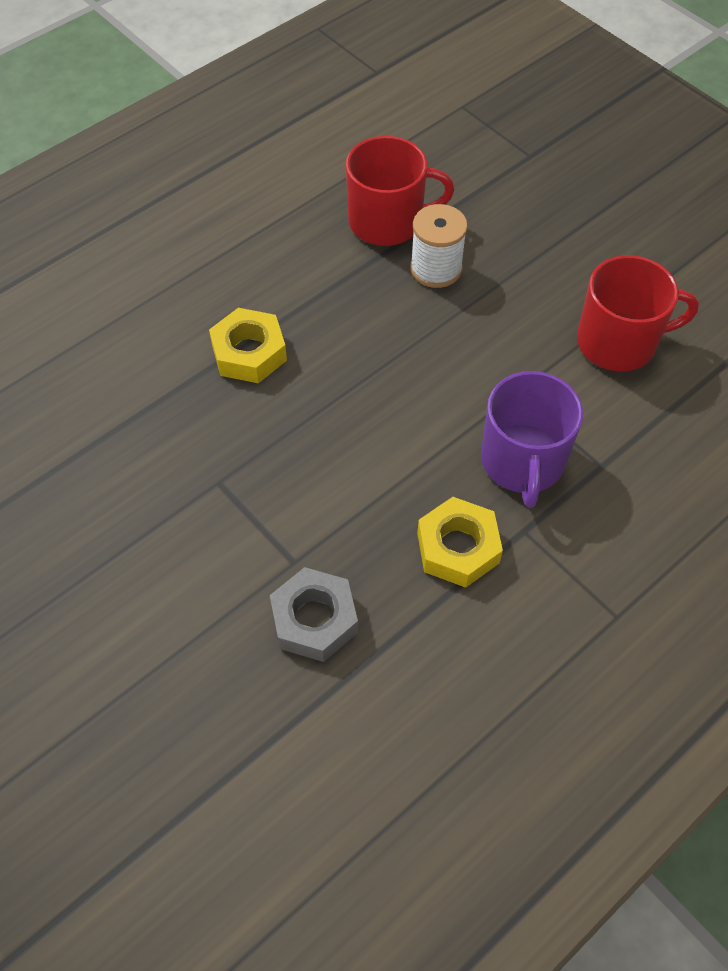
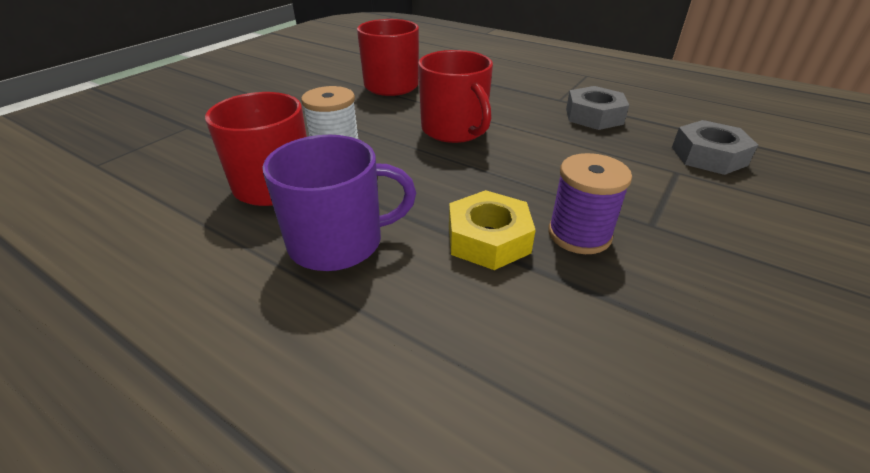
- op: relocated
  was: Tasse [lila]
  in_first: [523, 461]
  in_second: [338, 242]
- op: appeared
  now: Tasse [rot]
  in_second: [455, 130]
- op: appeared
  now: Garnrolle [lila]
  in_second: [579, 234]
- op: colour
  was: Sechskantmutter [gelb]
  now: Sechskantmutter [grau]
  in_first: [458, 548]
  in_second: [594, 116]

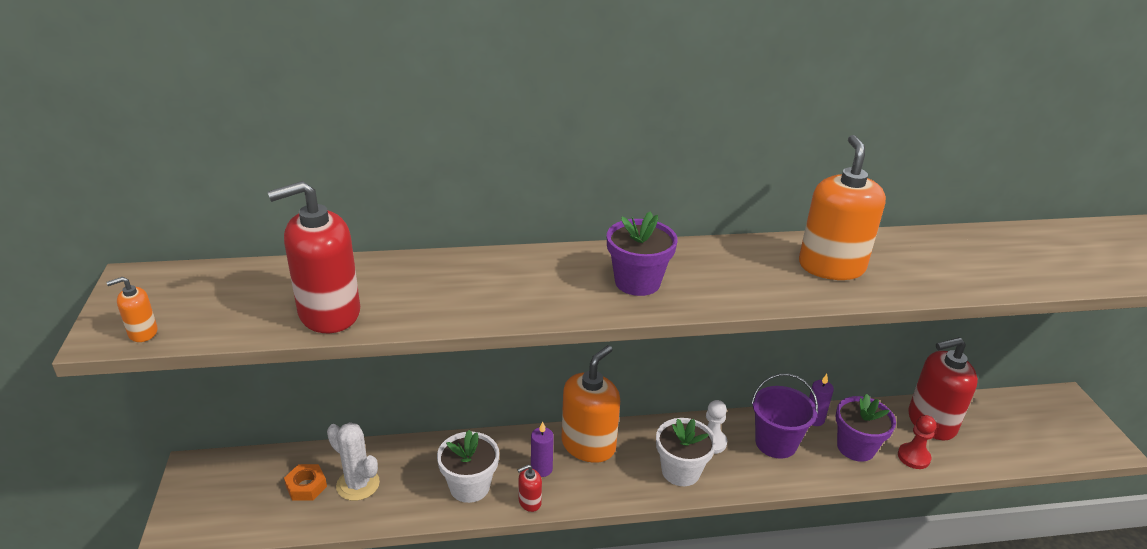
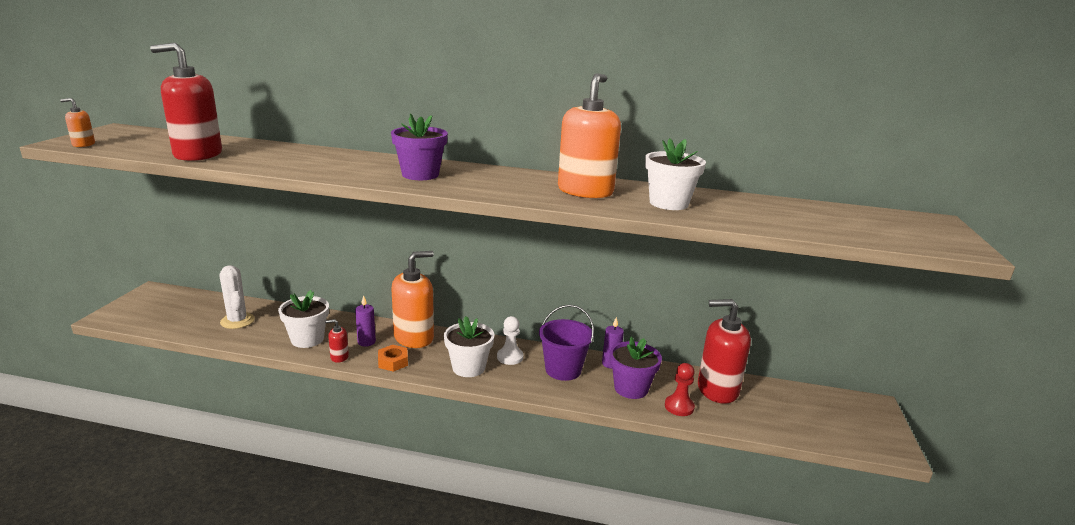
- op: relocated
  was: Sechskantmutter [orange]
  in_first: [306, 486]
  in_second: [393, 362]
- op: appeared
  now: Blumentopf [weiß]
  in_second: [668, 203]

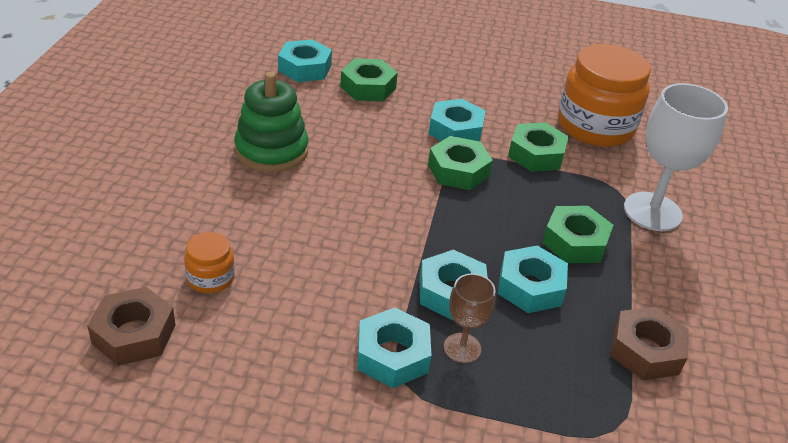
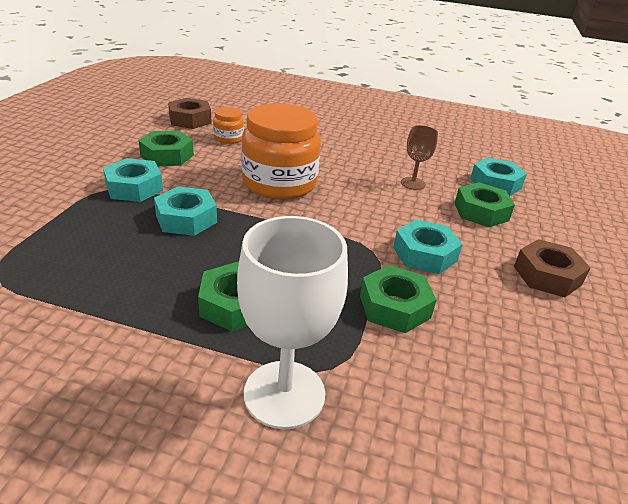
- op: relocated
  was: Sechskantmutter [grün]
  in_first: [458, 170]
  in_second: [167, 155]
- op: relocated
  was: Einmachglas [orange]
  in_first: [595, 126]
  in_second: [279, 183]
- op: relocated
  was: Kelch [braun]
  in_first: [462, 348]
  in_second: [413, 183]
- op: relocated
  was: Sechskantmutter [braun]
  in_first: [645, 351]
  in_second: [547, 275]
- op: missing
  was: Stapelspielzeug [grün]
  in_first: [271, 151]
- op: missing
  was: Sechskantmutter [türkis]
  in_first: [530, 287]

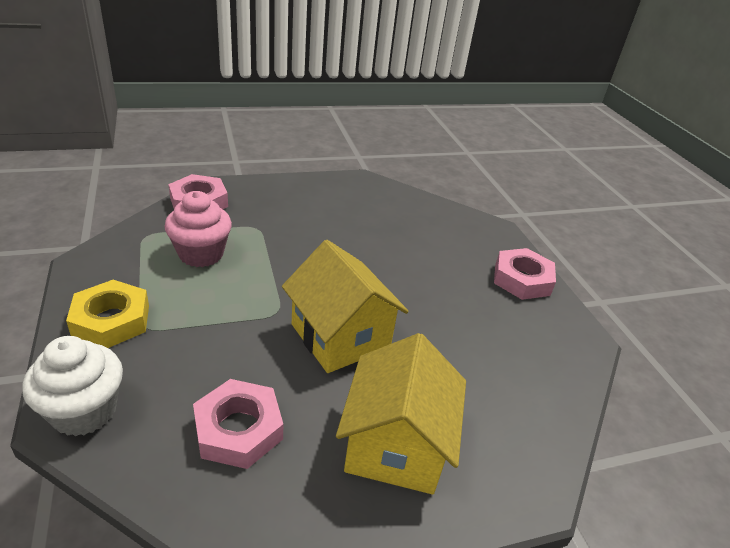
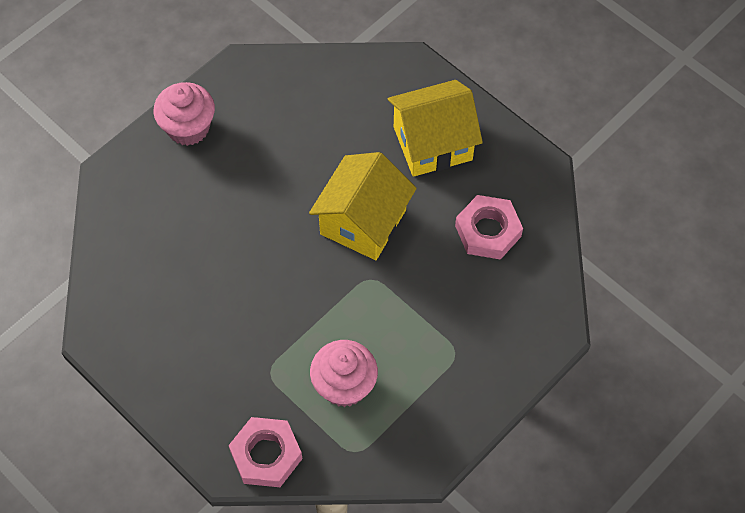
- op: exchanged
  was: Sechskantmutter [rosa]
  now: Muffin [rosa]
  in_first: [522, 279]
  in_second: [188, 128]
- op: missing
  was: Muffin [weiß]
  in_first: [84, 411]
- op: missing
  was: Sechskantmutter [gelb]
  in_first: [111, 320]

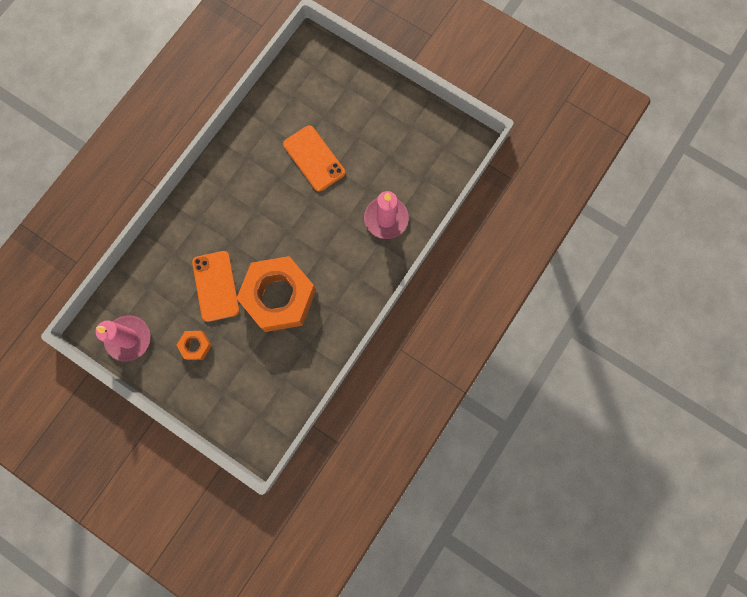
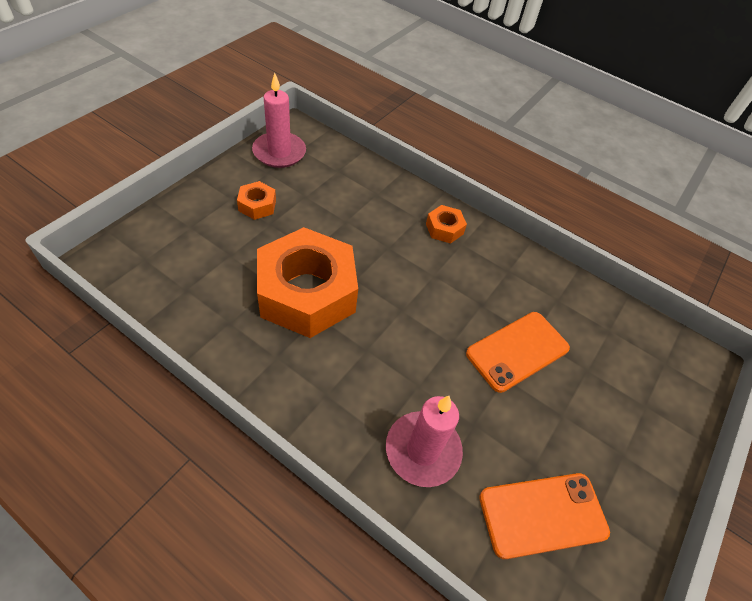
- op: appeared
  now: Sechskantmutter [orange]
  in_second: [444, 229]
- op: relocated
  was: Handy [orange]
  in_first: [215, 286]
  in_second: [542, 514]

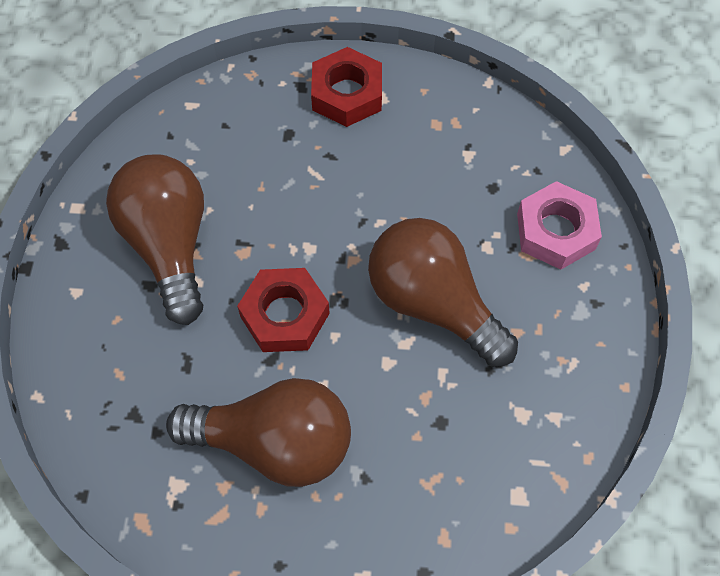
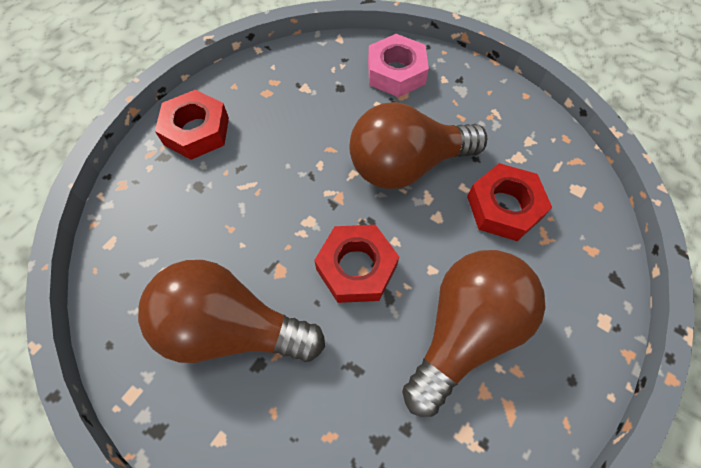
- op: appeared
  now: Sechskantmutter [rot]
  in_second: [504, 207]

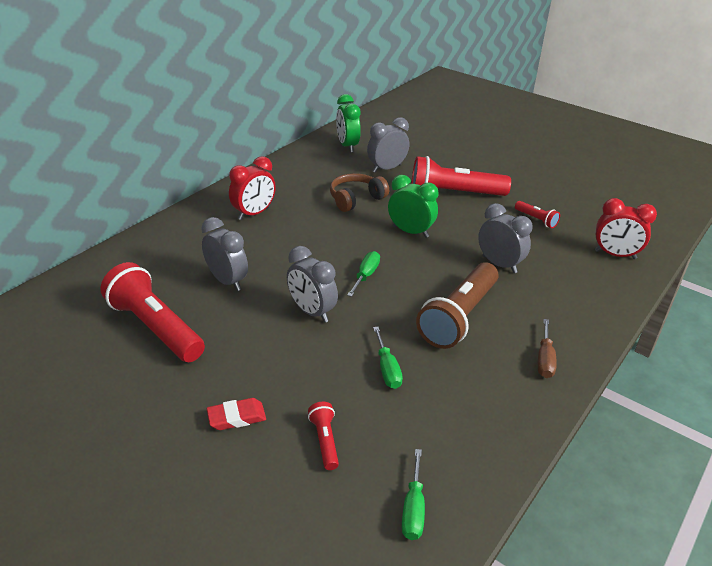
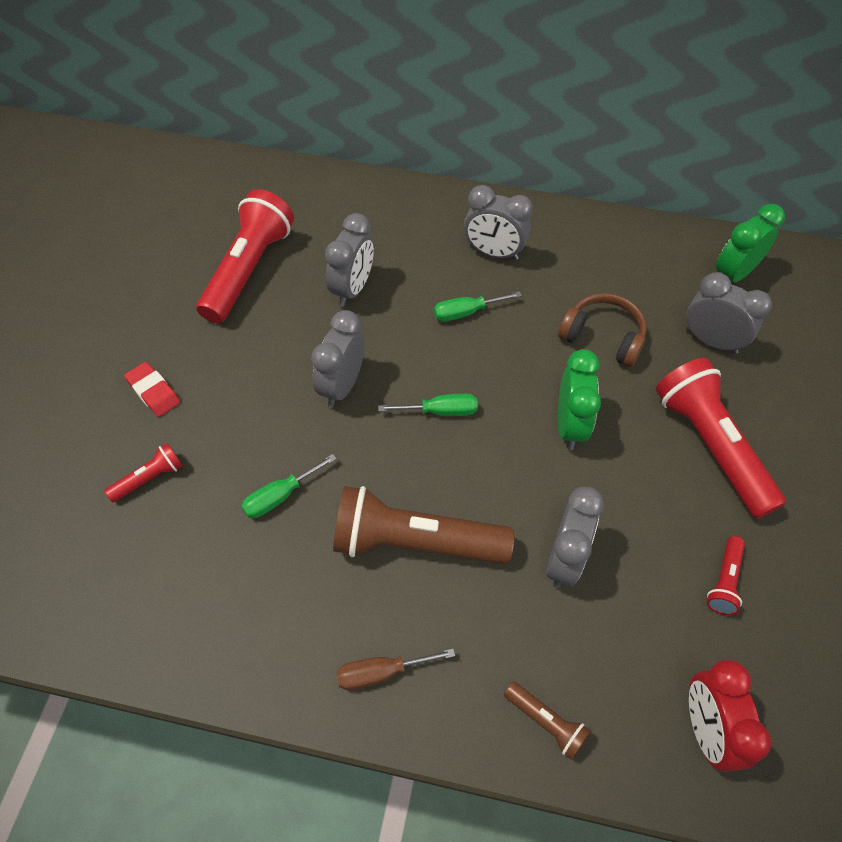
- op: relocated
  was: Schraubenzieher [grün]
  in_first: [413, 509]
  in_second: [466, 312]
- op: colour
  was: Wecker [rot]
  now: Wecker [grau]
  in_first: [254, 213]
  in_second: [493, 253]
- op: appeared
  now: Taschenlampe [braun]
  in_second: [546, 722]

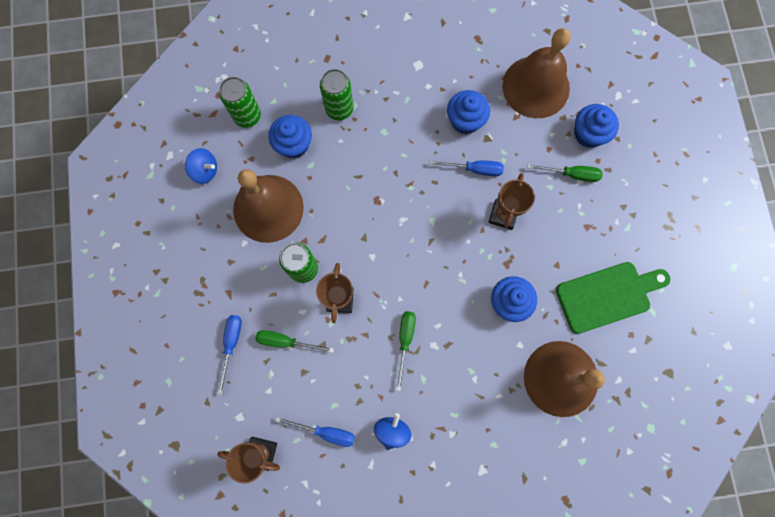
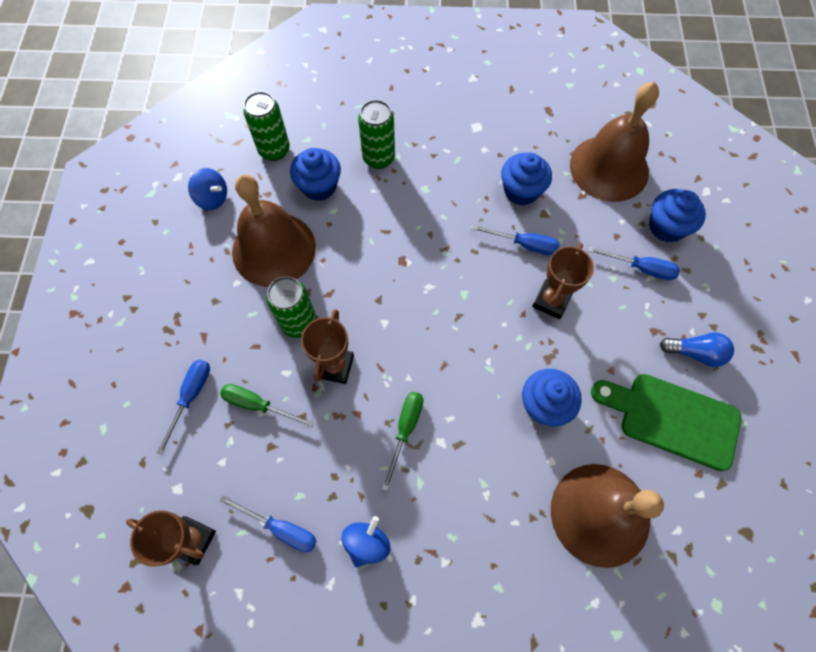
- op: colour
  was: Schraubenzieher [grün]
  now: Schraubenzieher [blau]
  in_first: [571, 174]
  in_second: [640, 268]
- op: spun
  was: Schneidebrett [grün]
  in_first: [607, 296]
  in_second: [672, 418]
  clockwise: -150
- op: appeared
  now: Glühbirne [blau]
  in_second: [695, 353]

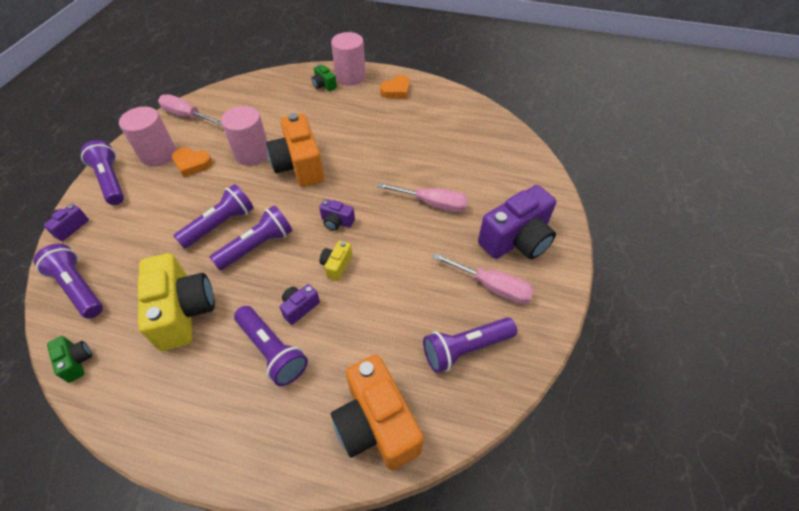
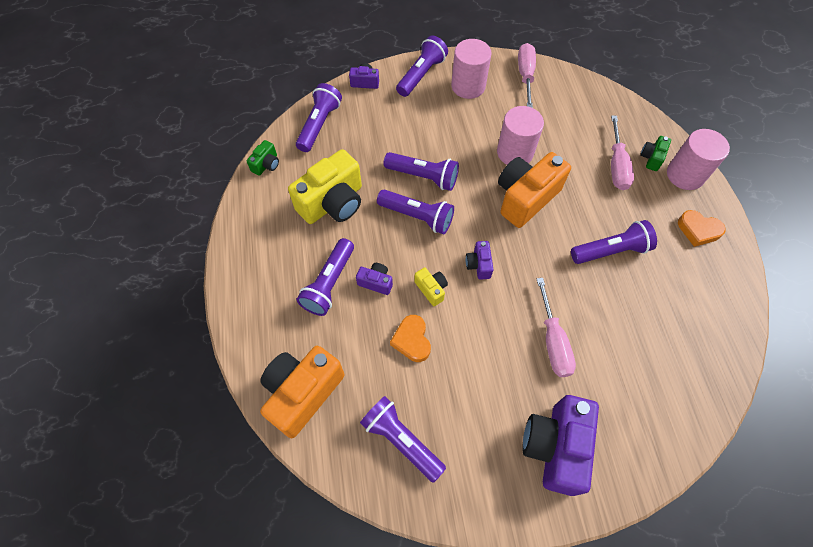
- op: relocated
  was: Herz [orange]
  in_first: [192, 164]
  in_second: [412, 340]
- op: spun
  was: Kamera [gelb]
  in_first: [336, 265]
  in_second: [431, 289]
  clockwise: 60
- op: spun
  was: Kamera [lila]
  in_first: [516, 240]
  in_second: [555, 447]
  clockwise: 75
- op: appeared
  now: Taschenlampe [lila]
  in_second: [611, 250]
- op: relocated
  was: Schraubenzieher [rosa]
  in_first: [492, 287]
  in_second: [616, 165]

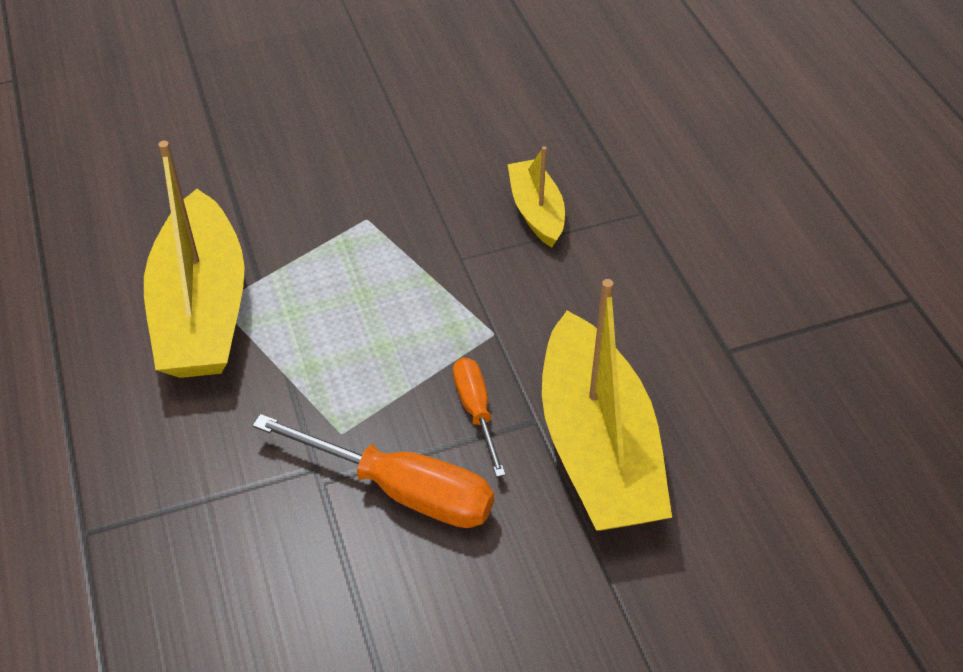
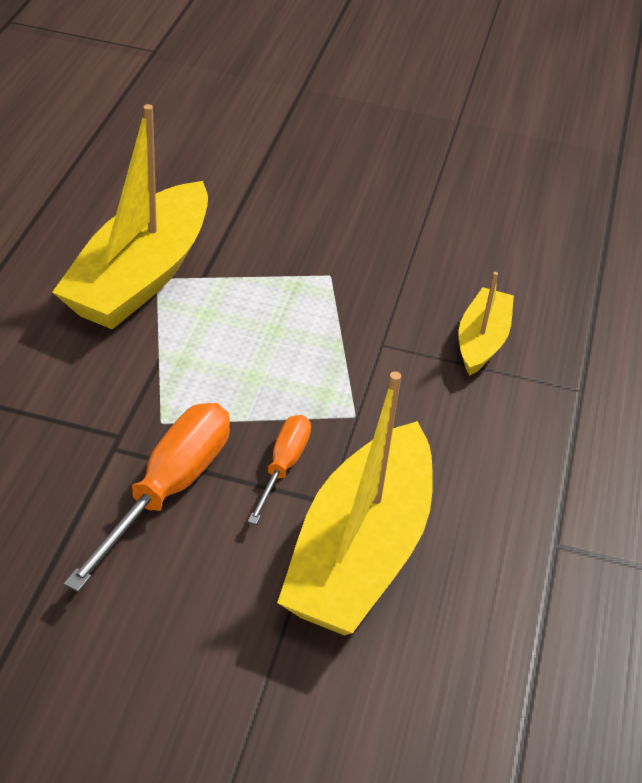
- op: spun
  was: Schraubenzieher [orange]
  in_first: [401, 489]
  in_second: [168, 490]
  clockwise: -120

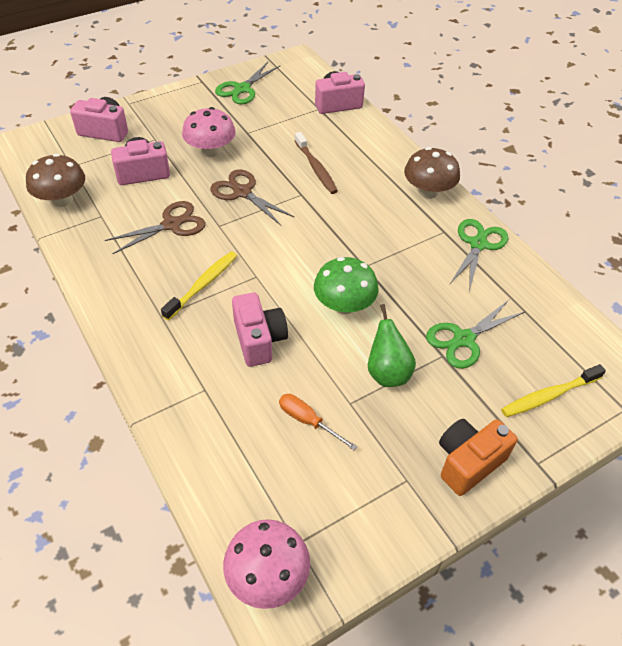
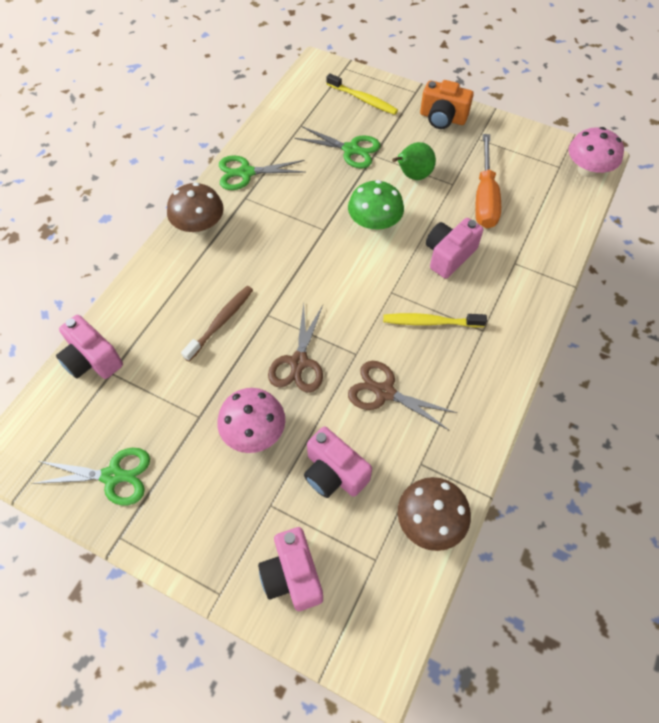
- op: size
  was: Schraubenzieher [orange]
  in_first: [308, 421]
  in_second: [485, 197]
  ratio: 1.79

